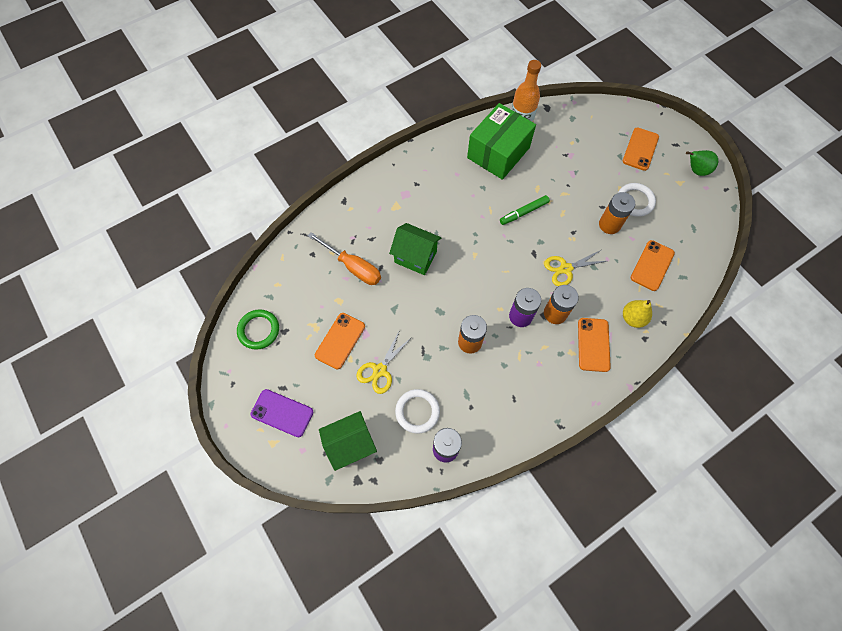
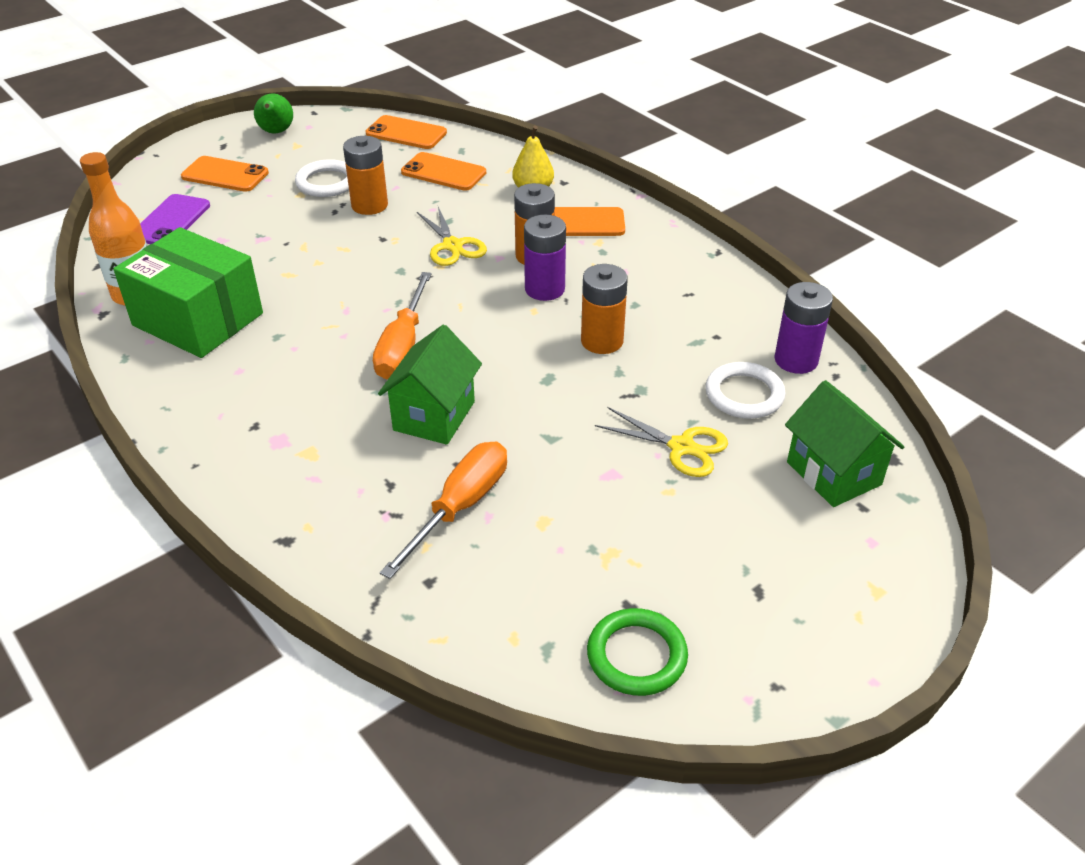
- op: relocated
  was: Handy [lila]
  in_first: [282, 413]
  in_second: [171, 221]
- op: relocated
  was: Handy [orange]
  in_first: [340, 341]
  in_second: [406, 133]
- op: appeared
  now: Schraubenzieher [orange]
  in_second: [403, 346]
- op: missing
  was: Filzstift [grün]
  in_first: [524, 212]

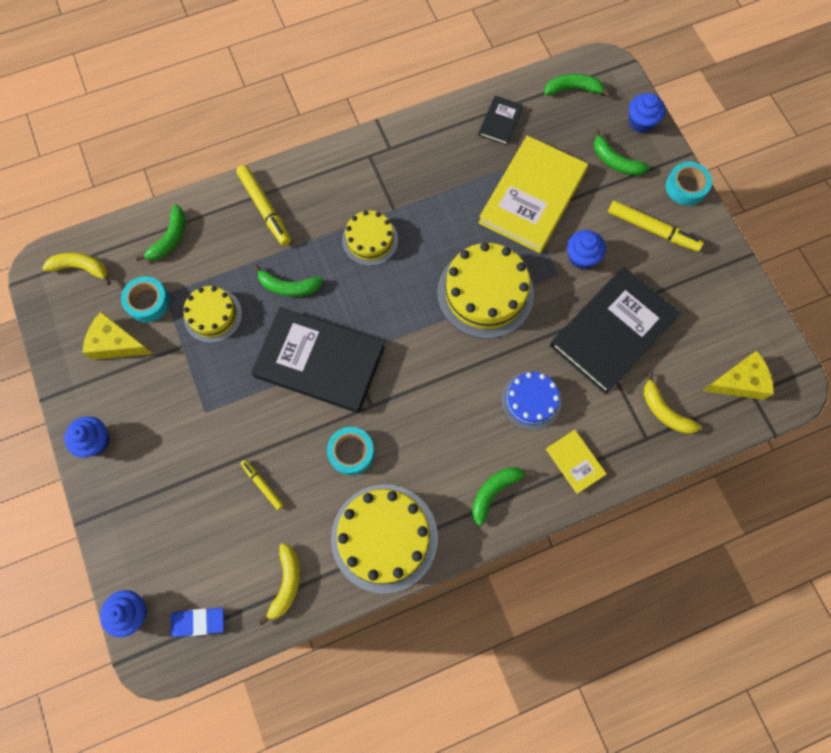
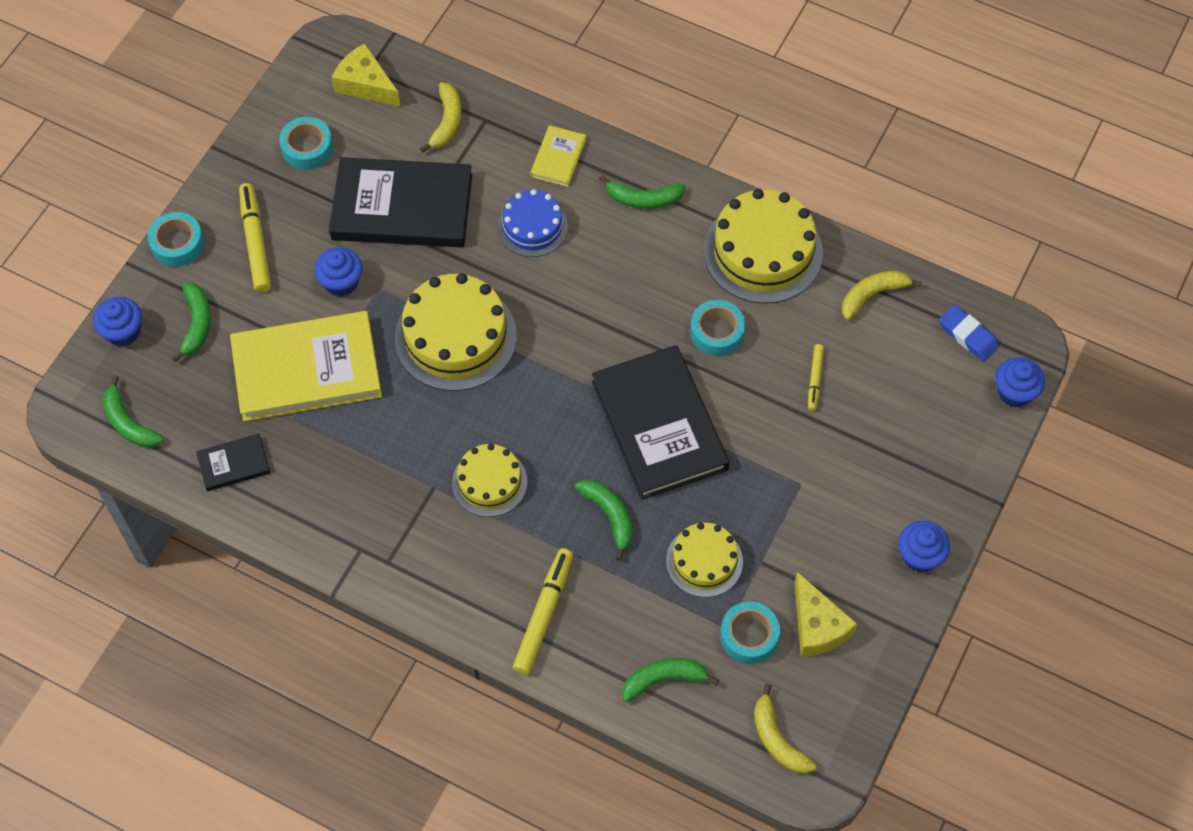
- op: appeared
  now: Klebeband [türkis]
  in_second: [307, 148]

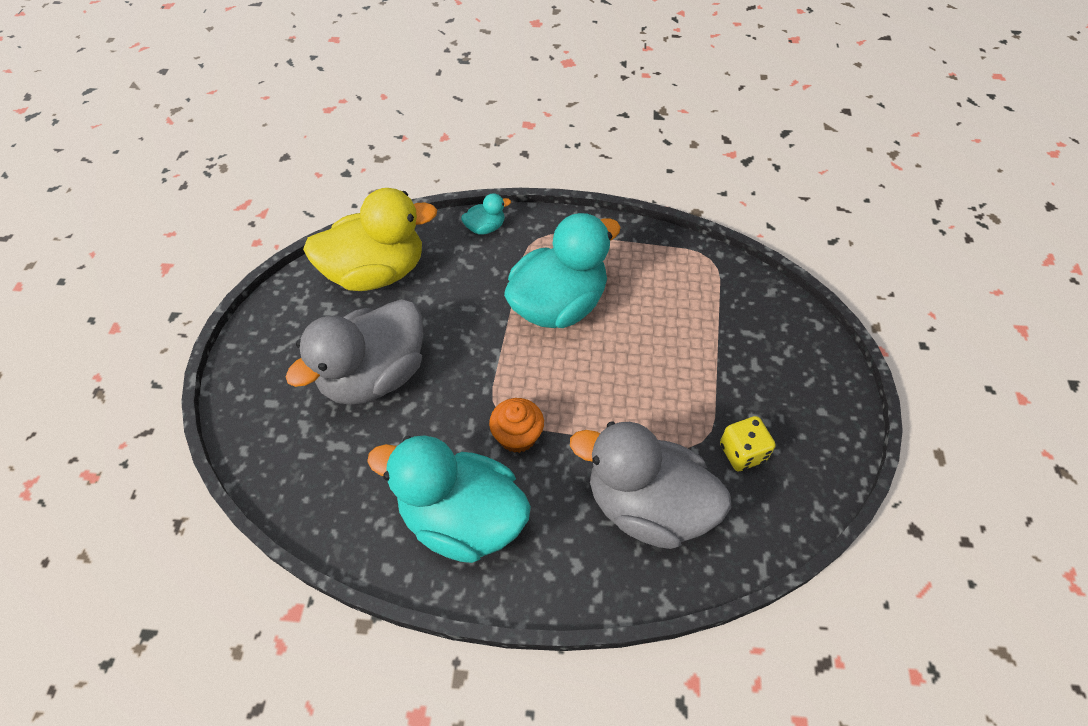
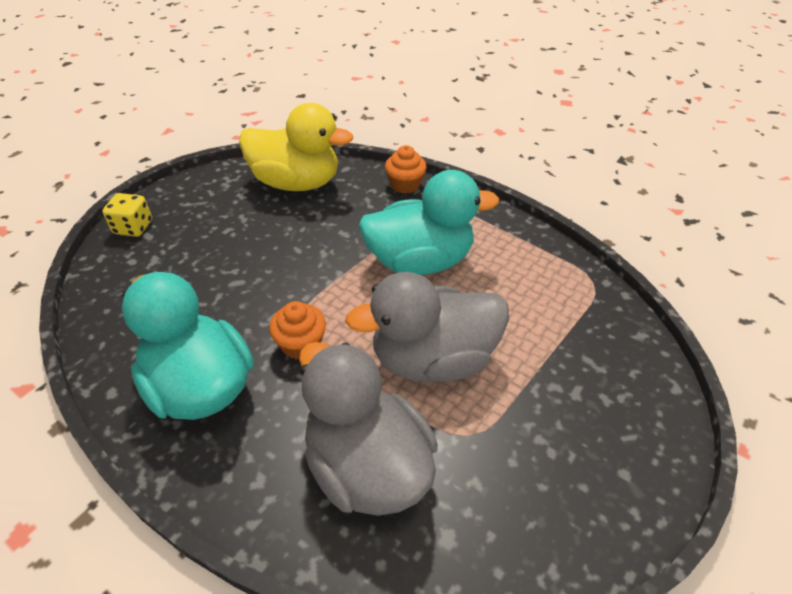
- op: relocated
  was: Spielwürfel [gelb]
  in_first: [742, 452]
  in_second: [133, 227]
- op: relocated
  was: Ente [grau]
  in_first: [374, 376]
  in_second: [432, 359]
- op: exchanged
  was: Ente [türkis]
  now: Muffin [orange]
  in_first: [485, 228]
  in_second: [405, 185]

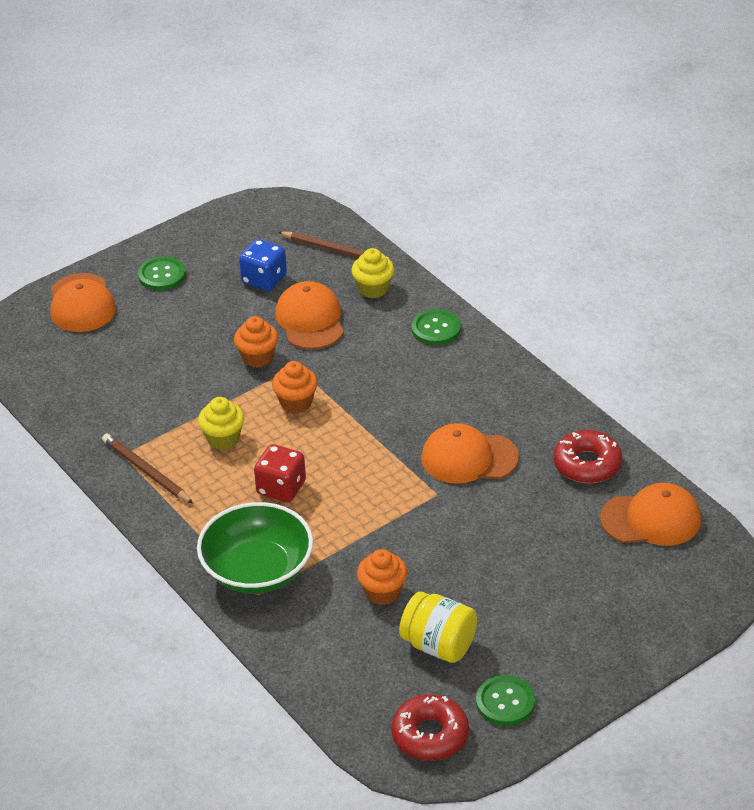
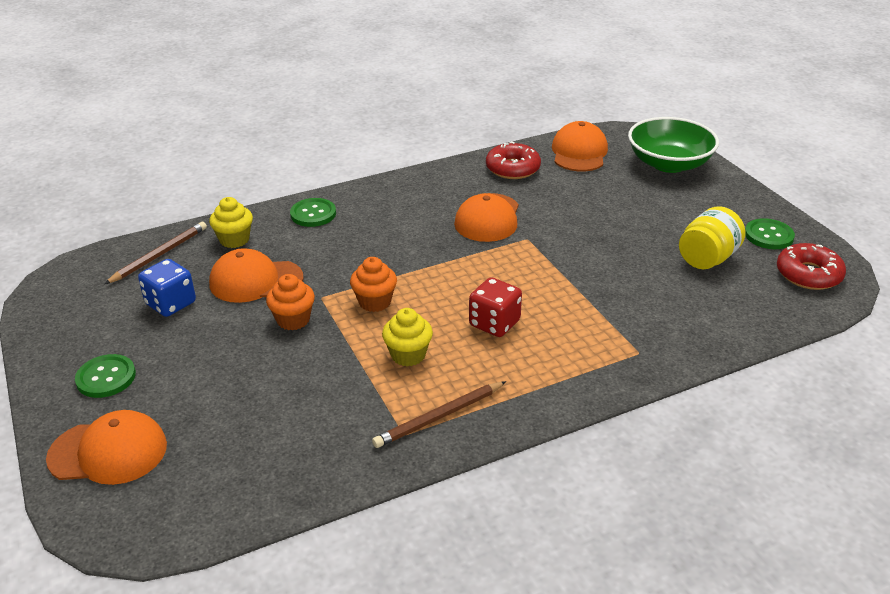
- op: relocated
  was: Schüssel [grün]
  in_first: [257, 570]
  in_second: [669, 164]
- op: missing
  was: Muffin [orange]
  in_first: [382, 592]

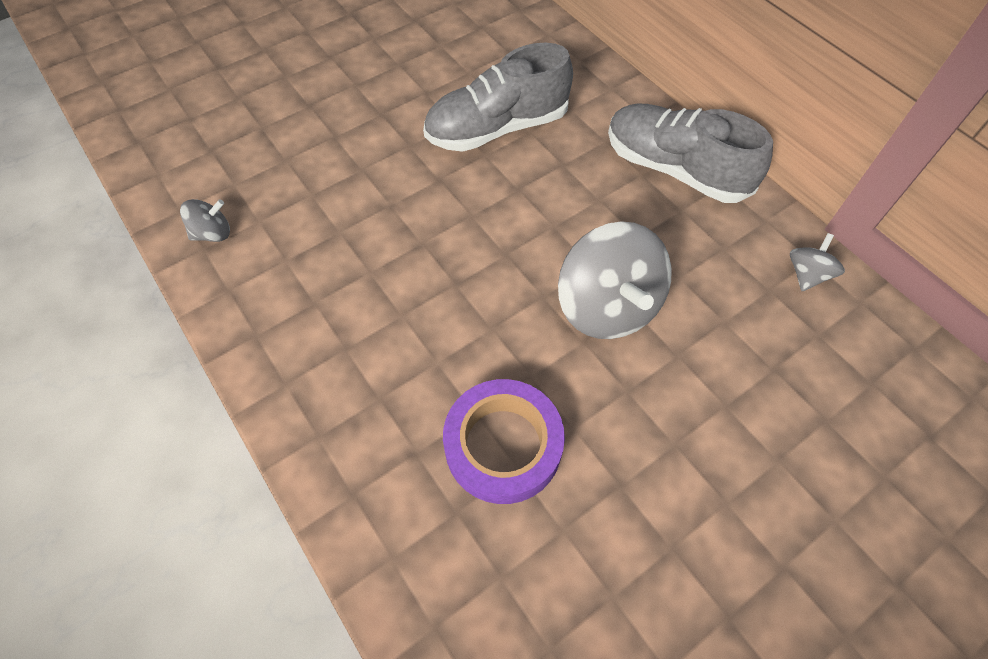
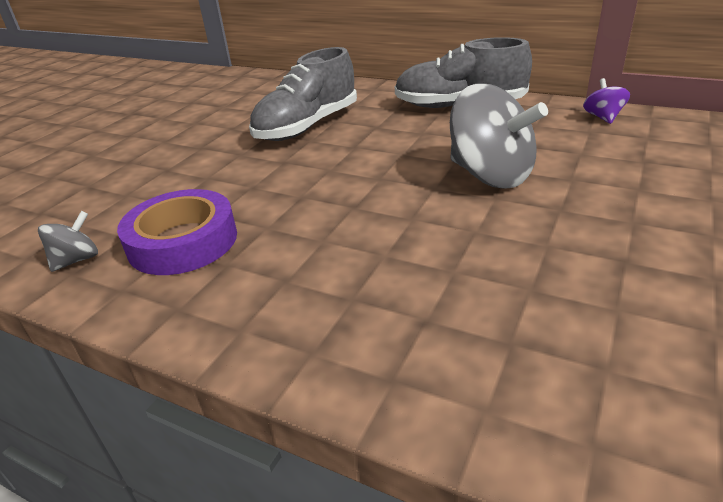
- op: relocated
  was: Klebeband [lila]
  in_first: [503, 445]
  in_second: [183, 241]
- op: colour
  was: Kreisel [grau]
  now: Kreisel [lila]
  in_first: [807, 274]
  in_second: [603, 117]

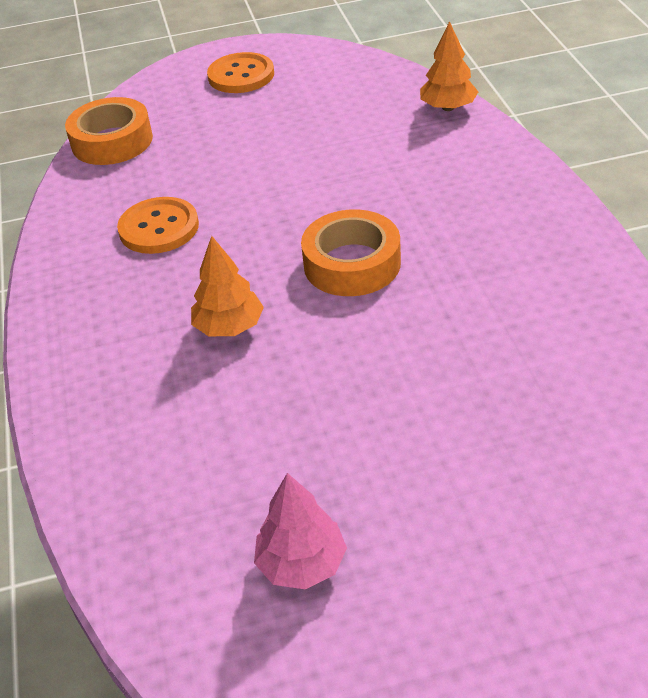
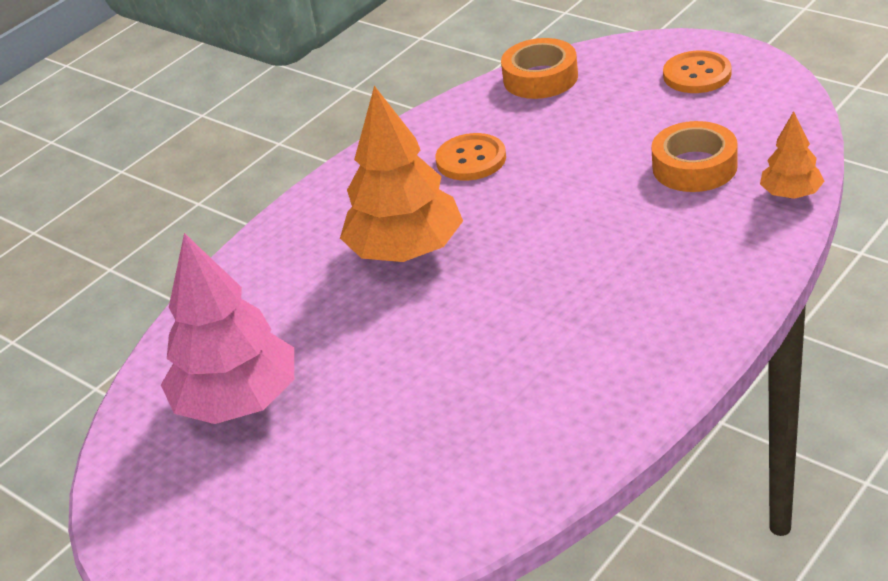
- op: size
  was: Baum [rosa]
  in_first: [302, 563]
  in_second: [238, 402]
  ratio: 1.98
- op: size
  was: Baum [orange]
  in_first: [229, 327]
  in_second: [406, 251]
  ratio: 1.98
- op: relocated
  was: Klebeband [orange]
  in_first: [352, 264]
  in_second: [694, 167]

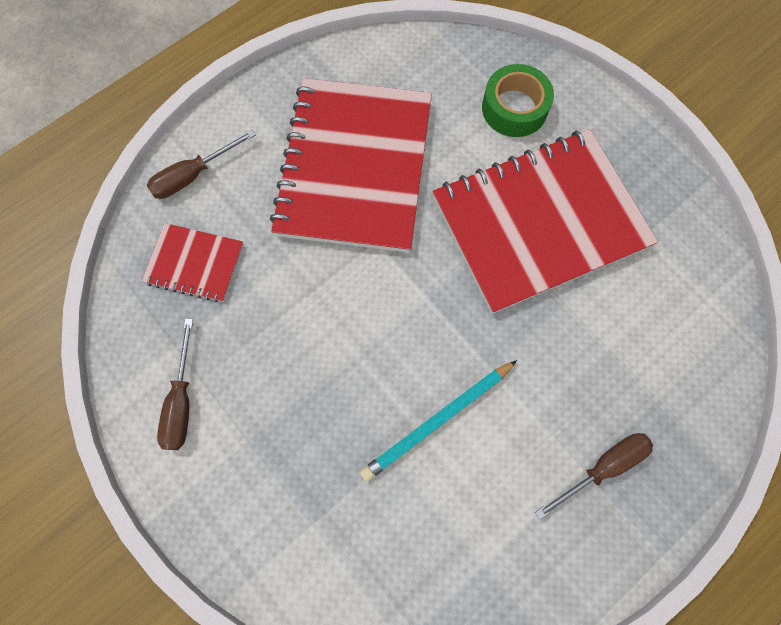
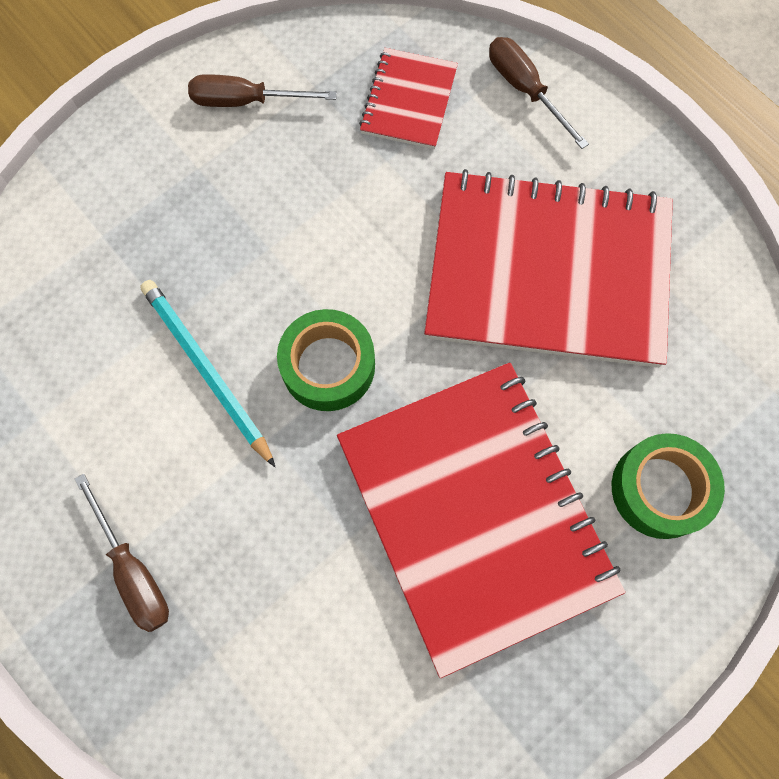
- op: appeared
  now: Klebeband [grün]
  in_second: [328, 366]

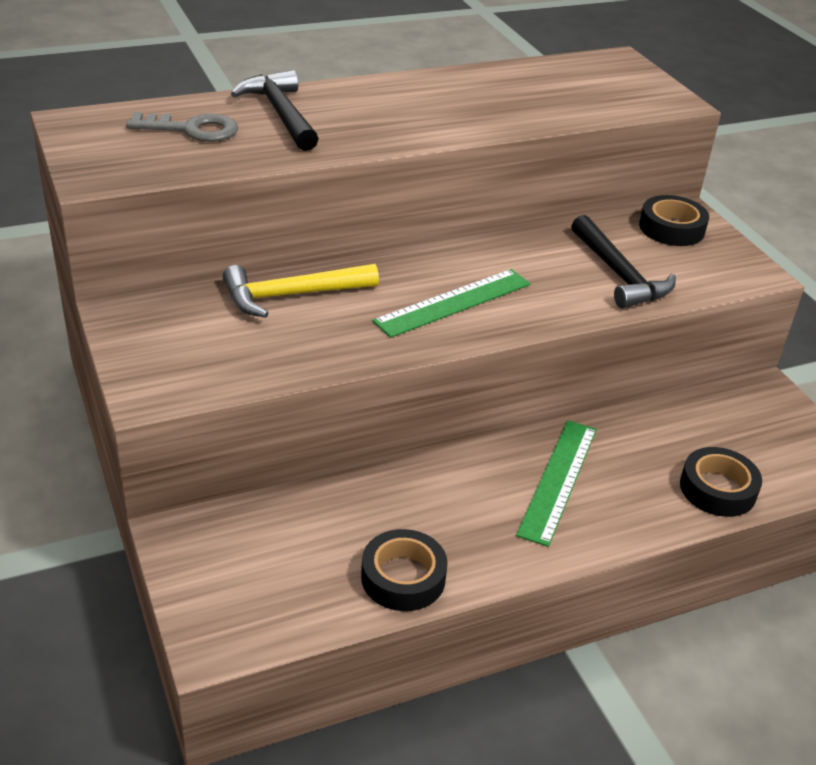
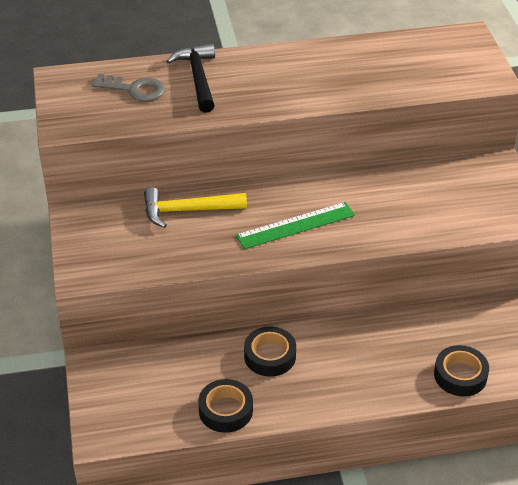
- op: relocated
  was: Klebeband [schwarz]
  in_first: [671, 228]
  in_second: [270, 356]
- op: missing
  was: Lineal [grün]
  in_first: [558, 480]
- op: missing
  was: Hammer [schwarz]
  in_first: [618, 274]

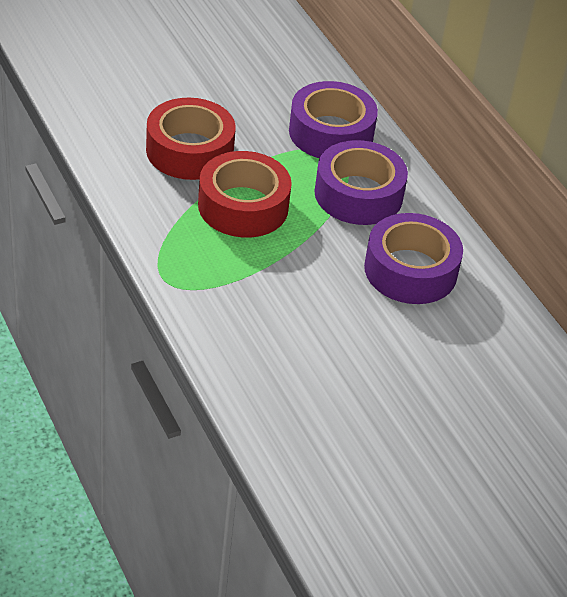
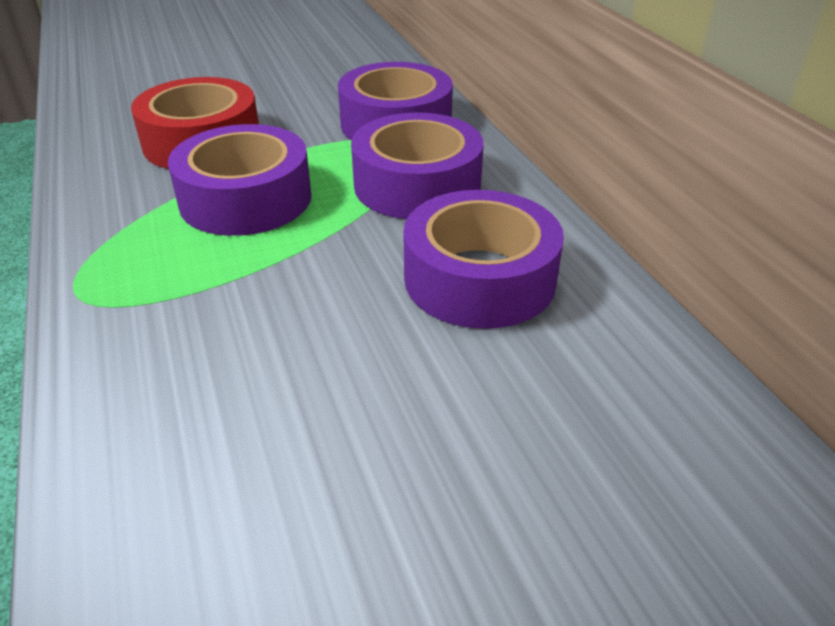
- op: colour
  was: Klebeband [rot]
  now: Klebeband [lila]
  in_first: [243, 206]
  in_second: [245, 199]

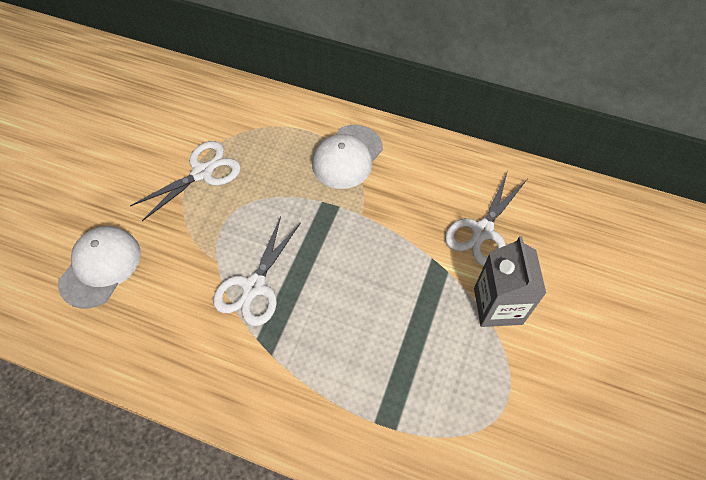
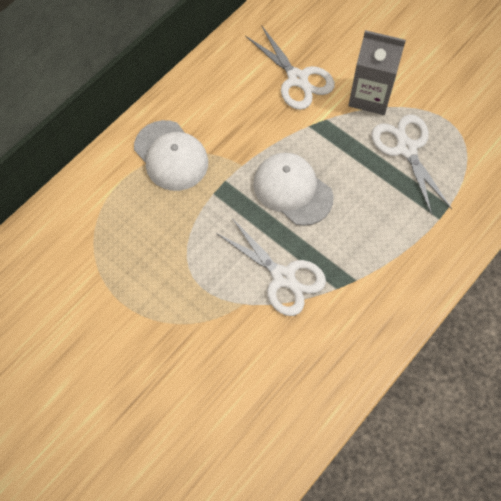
- op: relocated
  was: Kappe [weiß]
  in_first: [100, 267]
  in_second: [292, 190]
- op: relocated
  was: Schere [weiß]
  in_first: [202, 172]
  in_second: [406, 149]

